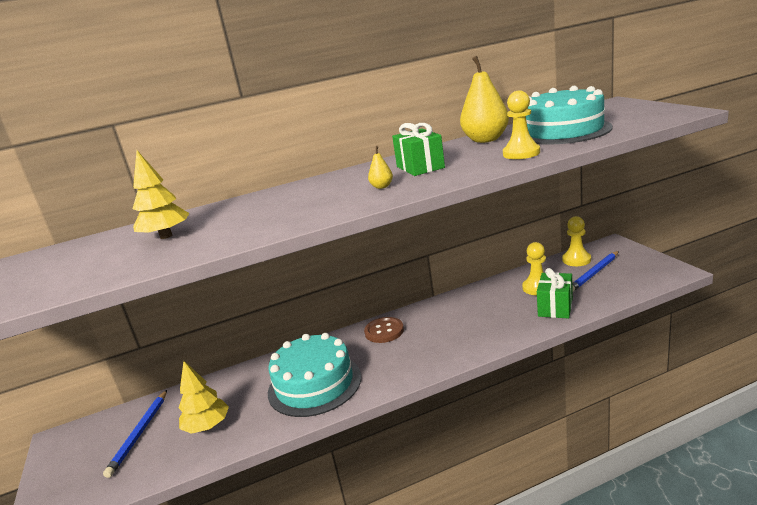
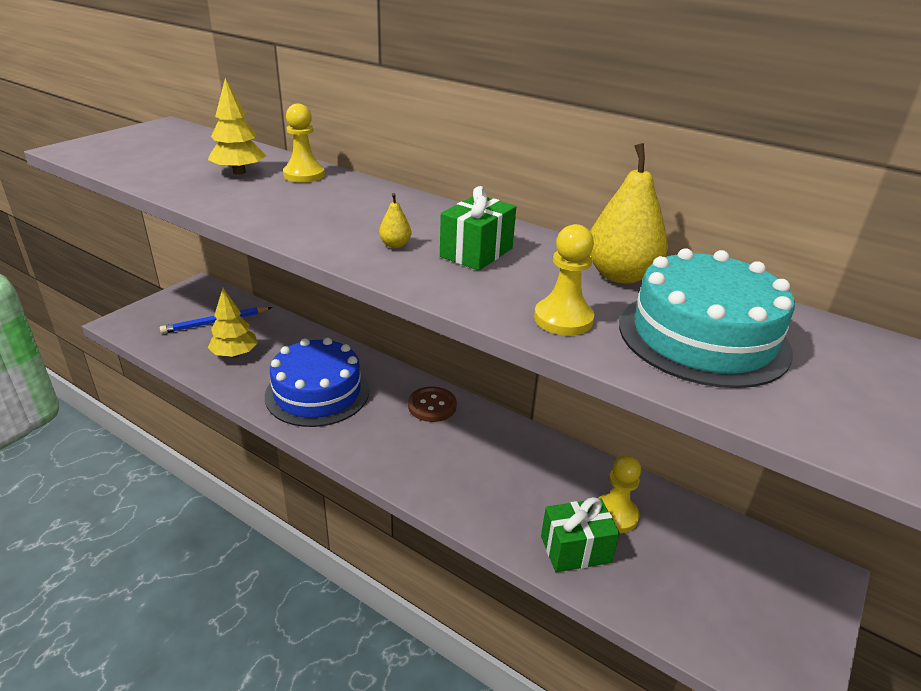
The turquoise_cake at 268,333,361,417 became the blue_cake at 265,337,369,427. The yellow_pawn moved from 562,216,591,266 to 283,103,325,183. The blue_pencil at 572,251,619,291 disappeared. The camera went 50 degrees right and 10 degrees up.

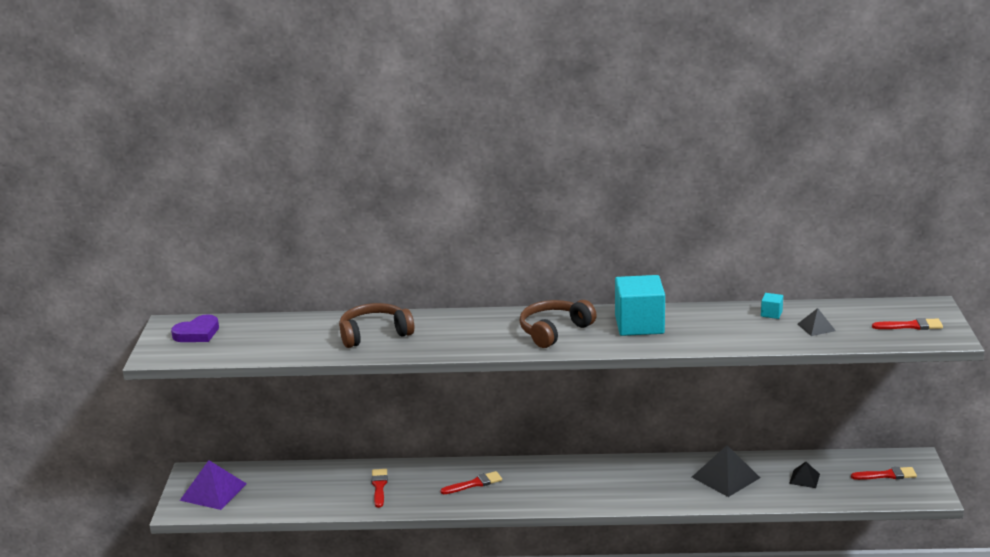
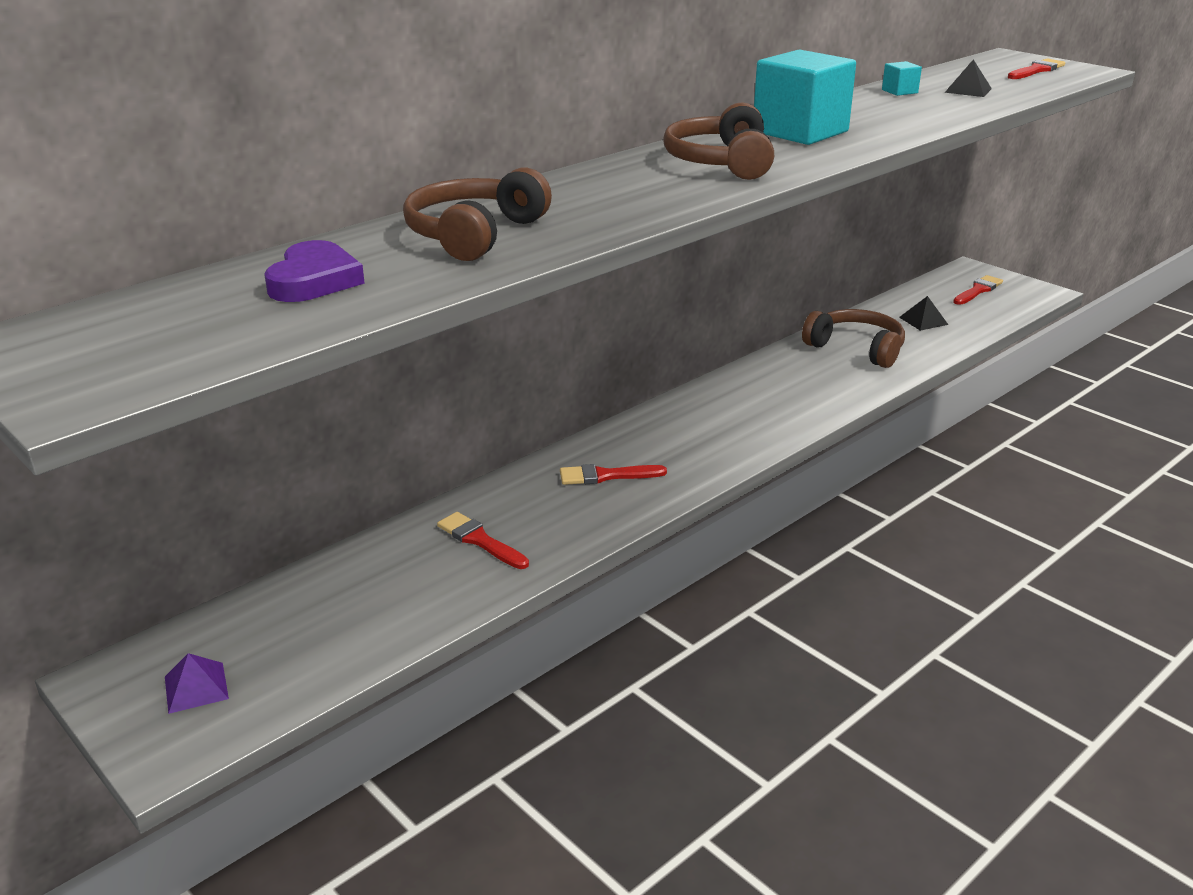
The purple_heart moved from 171,314,219,342 to 264,240,365,302. The purple_pyramid at 180,460,247,510 changed to 0.54 times the size. The red_brush at 440,471,502,494 turned 120 degrees counterclockwise. The black_pyramid at 692,445,760,497 was replaced by the brown_headphones at 802,309,905,368. The camera went 45 degrees left and 5 degrees up.

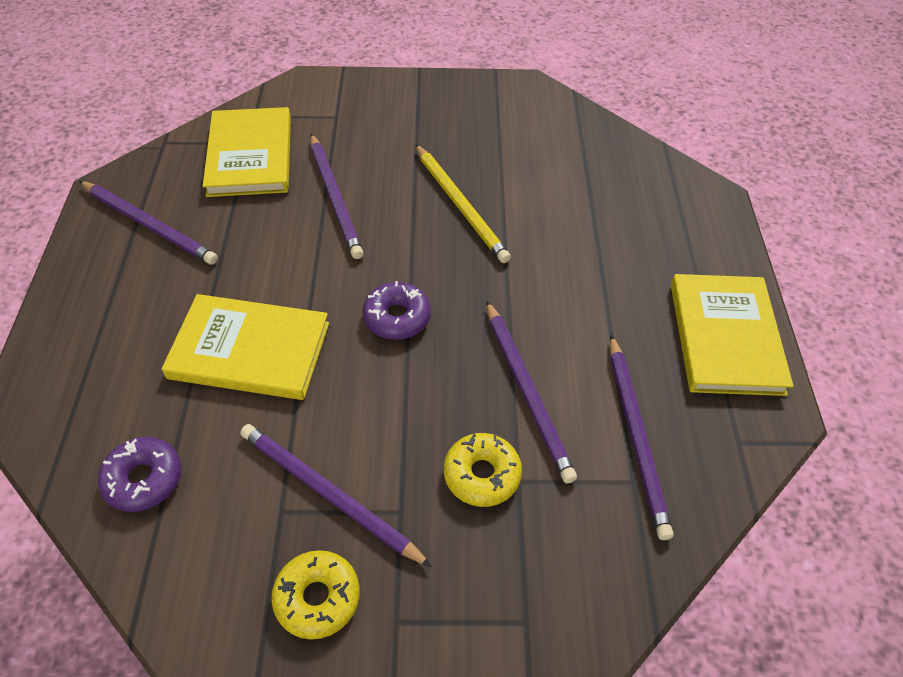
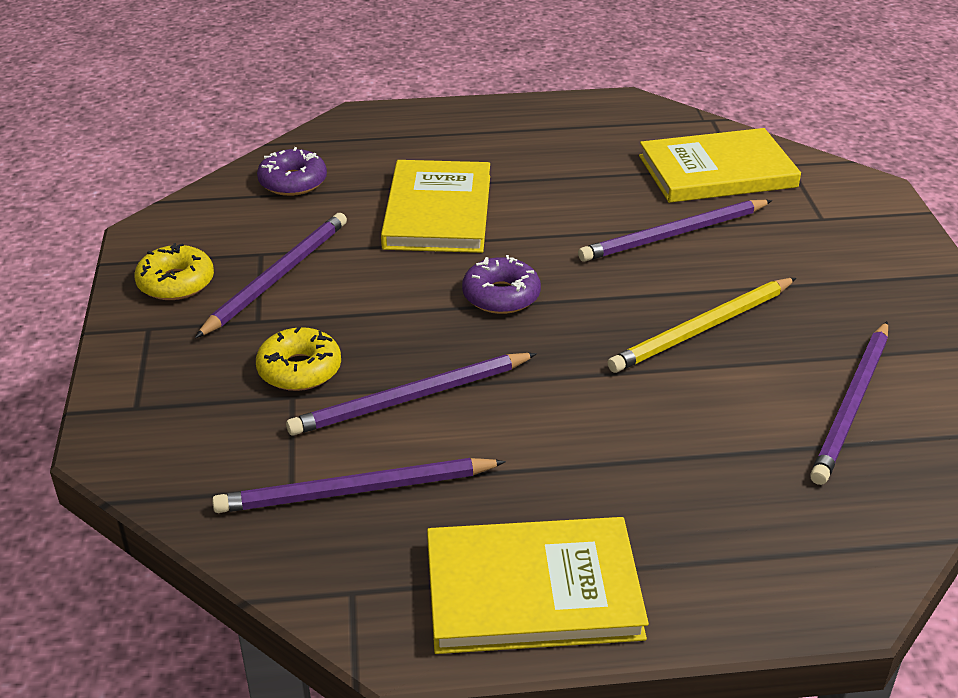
The purple_pencil moved from 79,181,218,265 to 810,321,888,485. The camera went 85 degrees right and 15 degrees down.

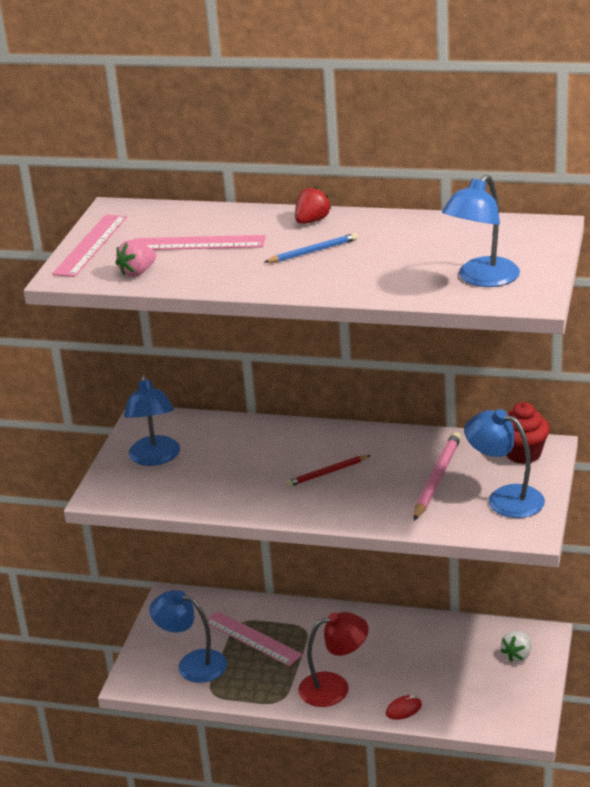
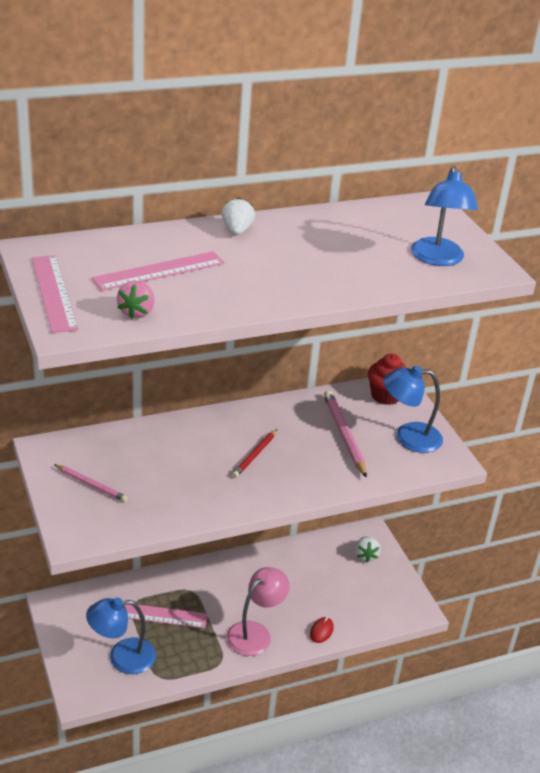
The blue_lamp at 124,374,180,466 was replaced by the pink_pencil at 54,464,128,502. The blue_pencil at 265,233,358,263 disappeared. The red_strawberry at 295,186,331,224 became the white_strawberry at 222,197,255,235. The red_lamp at 298,612,369,707 became the pink_lamp at 226,567,290,656. The camera went 40 degrees left and 5 degrees up.

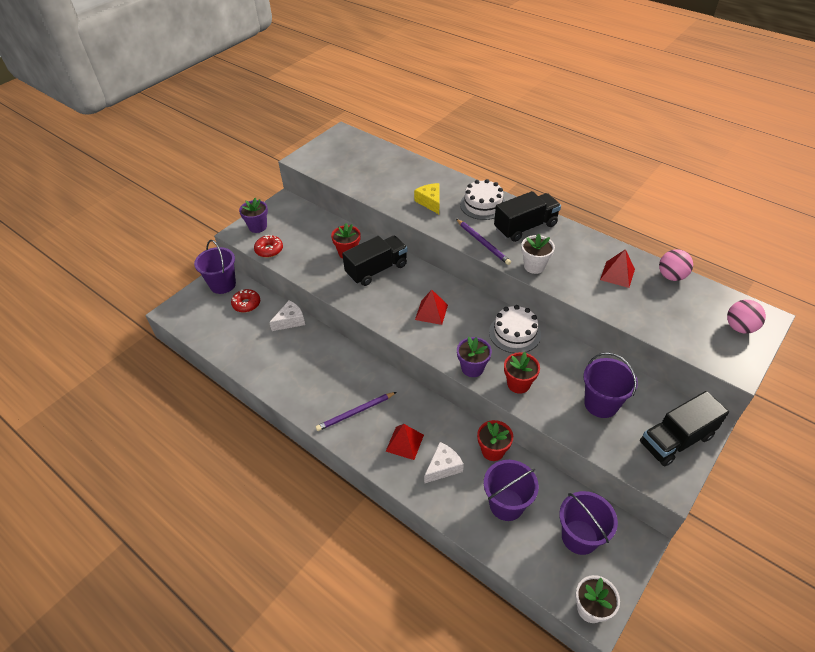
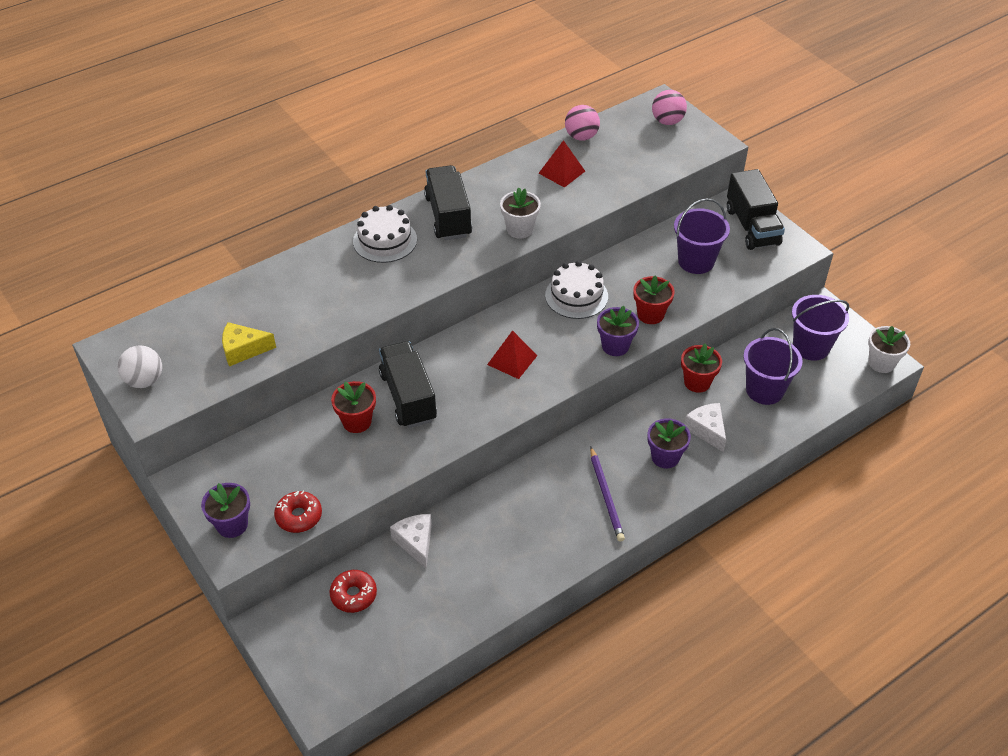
The purple_bucket at 194,240,236,294 disappeared. The red_pyramid at 386,424,424,460 was replaced by the purple_flower_pot at 647,418,691,468. The yellow_cheese moved from 414,183,439,214 to 222,322,276,367. The purple_pencil at 456,219,511,265 disappeared. The white_ball at 118,345,162,388 appeared. The camera went 75 degrees left and 0 degrees up.

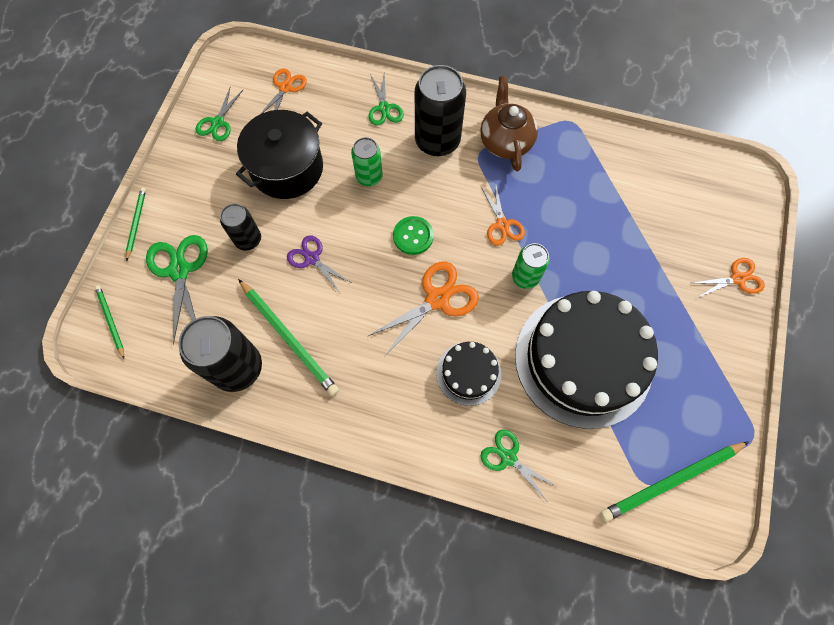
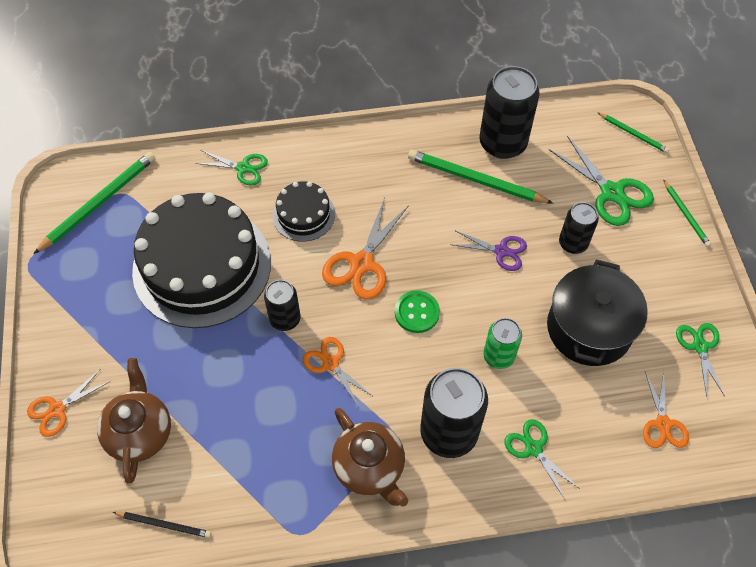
The green_can at 512,243,550,289 became the black_can at 264,280,300,331. The brown_teapot at 97,358,171,483 appeared. The black_pencil at 113,512,211,538 appeared. The camera went 155 degrees right and 10 degrees down.

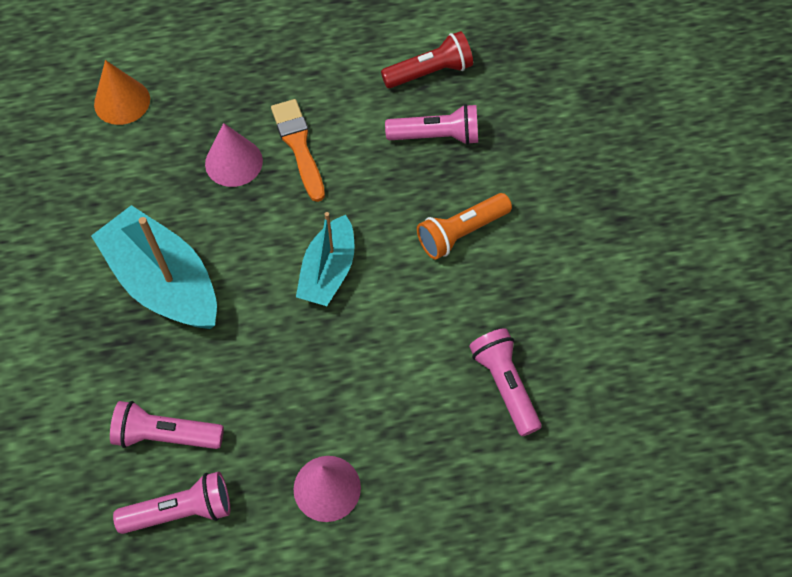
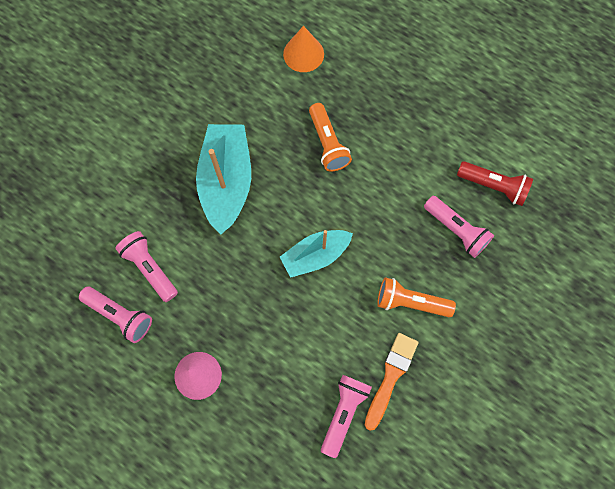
The pink_cone at 205,123,263,187 was replaced by the orange_flashlight at 309,103,352,172. The orange_brush moved from 271,99,325,202 to 365,333,418,431. The camera went 45 degrees right and 10 degrees up.

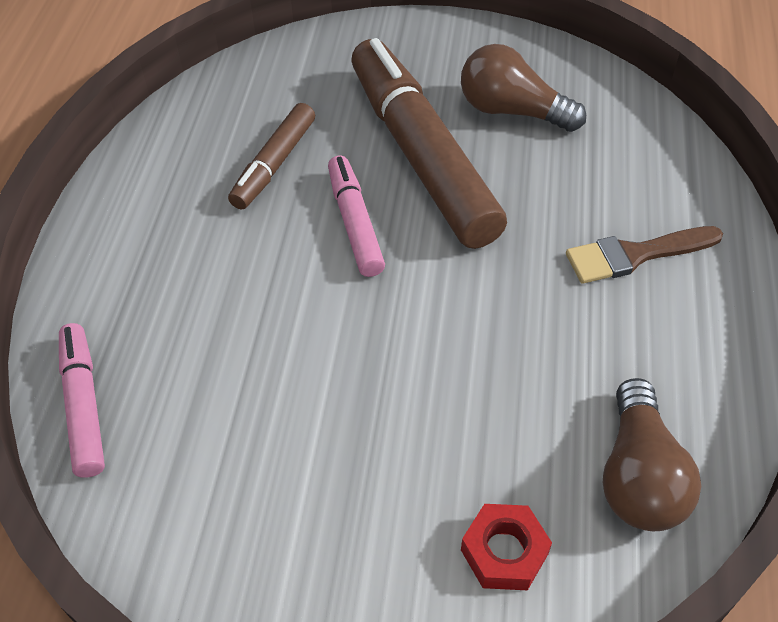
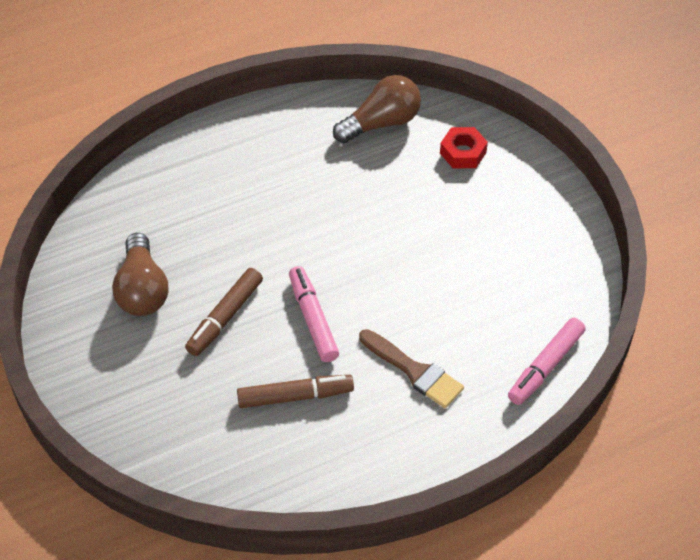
The pink_marker at 328,155,385,277 turned 120 degrees clockwise. The brown_marker at 352,38,507,249 changed to 0.51 times the size. The brown_brush moved from 566,226,723,284 to 359,329,464,408. The camera went 125 degrees left and 0 degrees up.

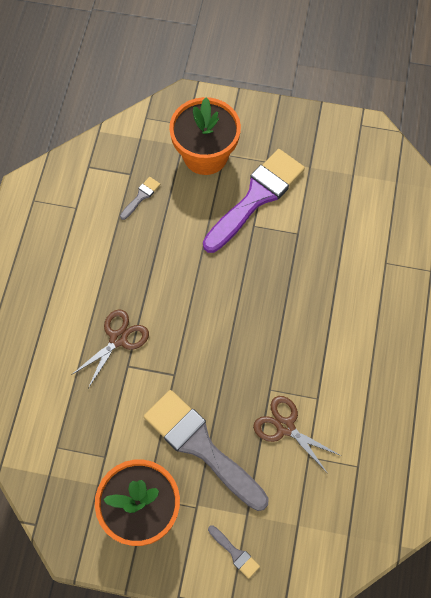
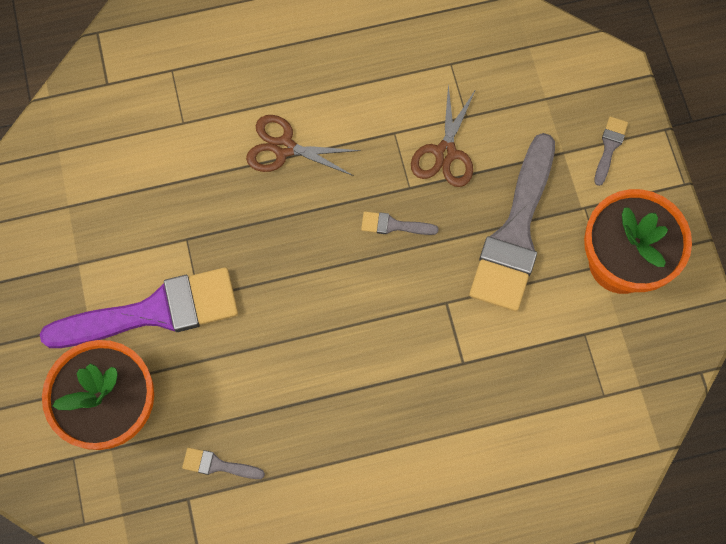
The brown_scissors moved from 71,309,149,388 to 246,115,361,176. The purple_brush at 203,149,305,253 turned 150 degrees clockwise. The grey_brush at 361,212,439,235 appeared. The camera went 115 degrees left and 5 degrees up.

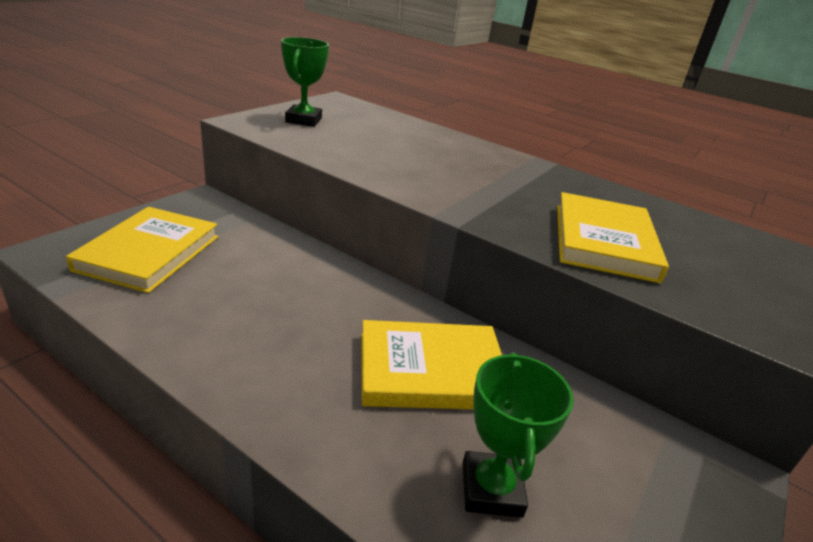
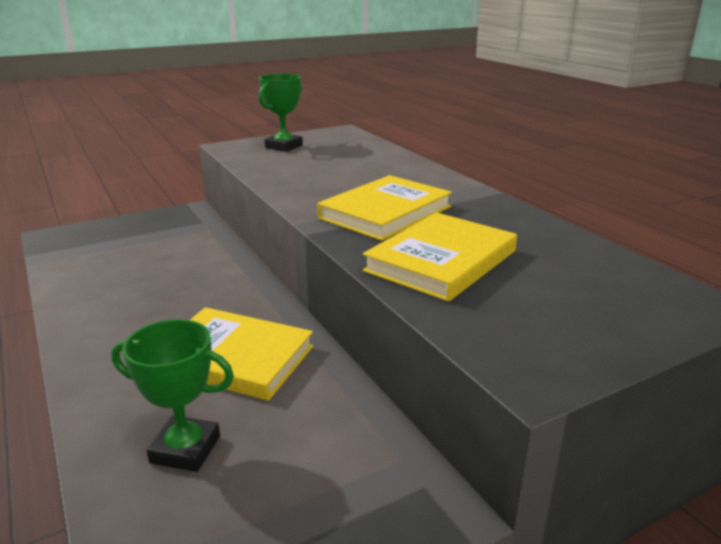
The yellow_book moved from 66,207,218,293 to 317,175,452,241. The green_trophy at 462,353,574,518 turned 75 degrees clockwise. The camera went 30 degrees right and 5 degrees down.

